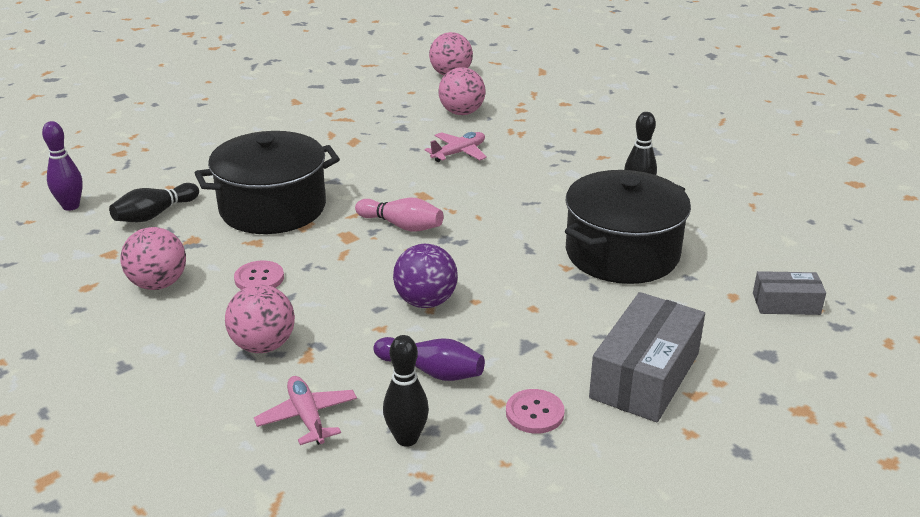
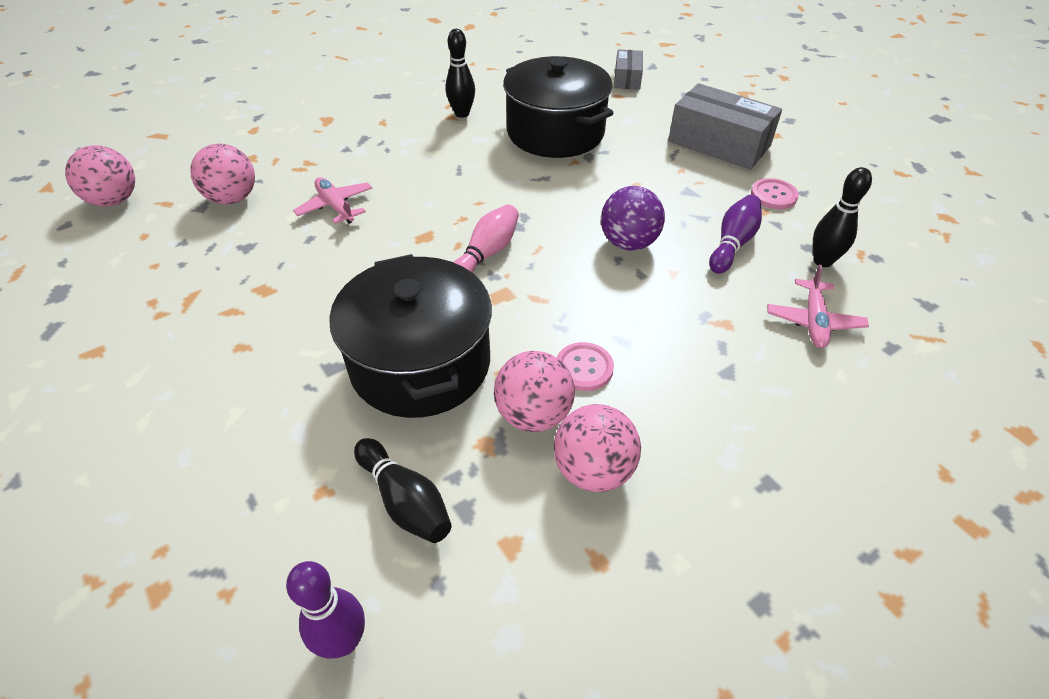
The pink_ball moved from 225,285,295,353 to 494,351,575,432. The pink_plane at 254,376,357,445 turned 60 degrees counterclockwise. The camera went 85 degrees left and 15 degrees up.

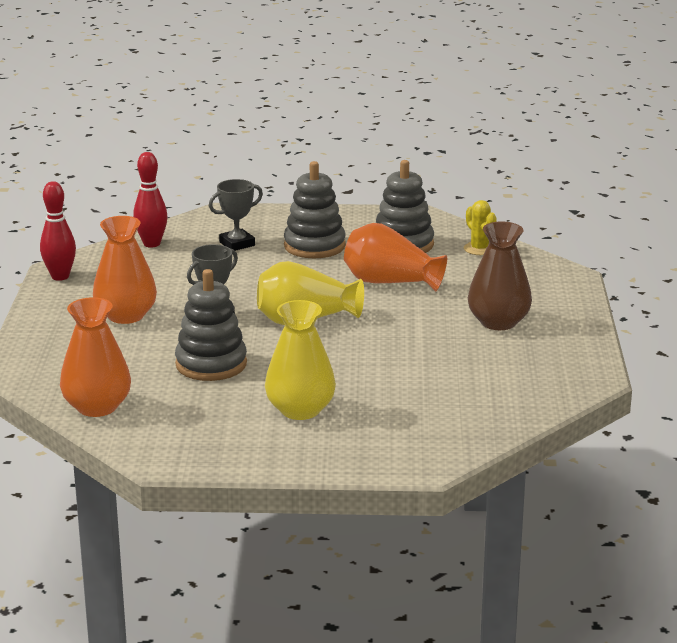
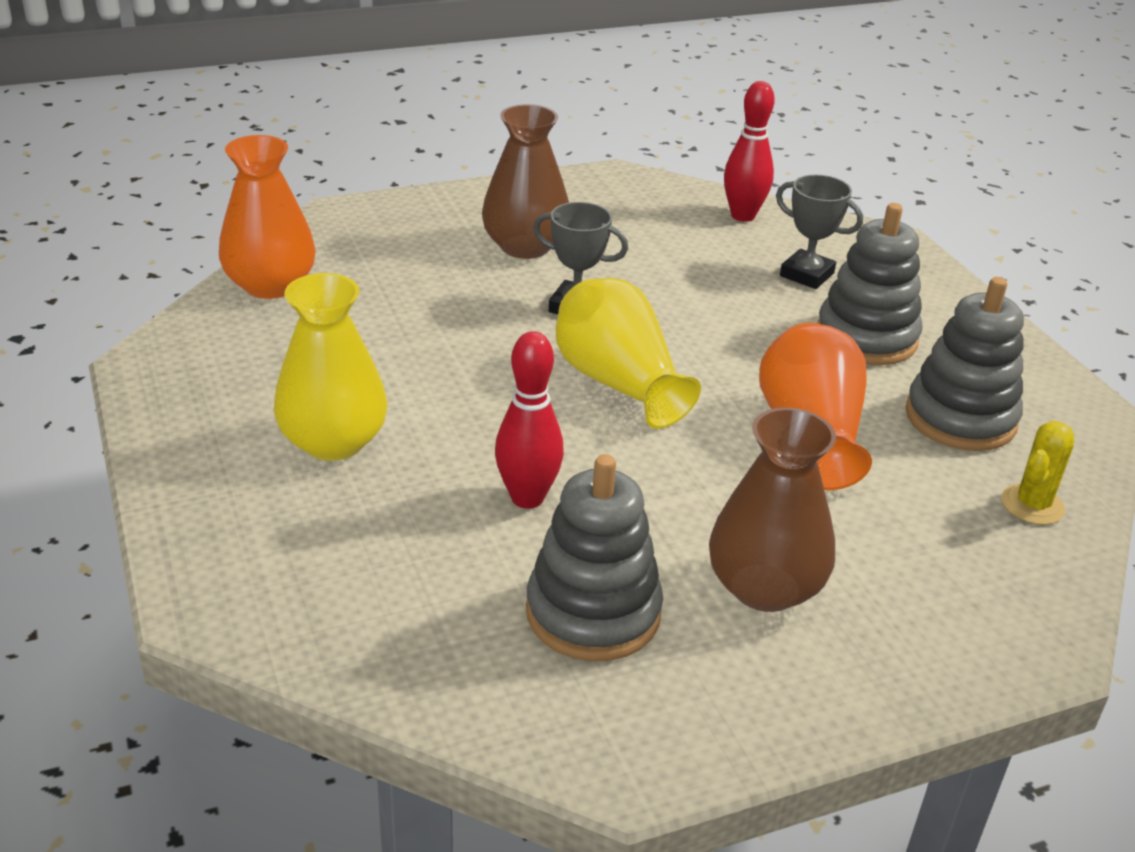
The red_bowling_pin moved from 40,181,76,281 to 495,331,564,508. The orange_vase at 93,216,157,324 became the brown_vase at 482,104,569,259. The grey_stacking_toy moved from 175,269,247,381 to 526,454,663,662. The camera went 65 degrees right and 10 degrees up.

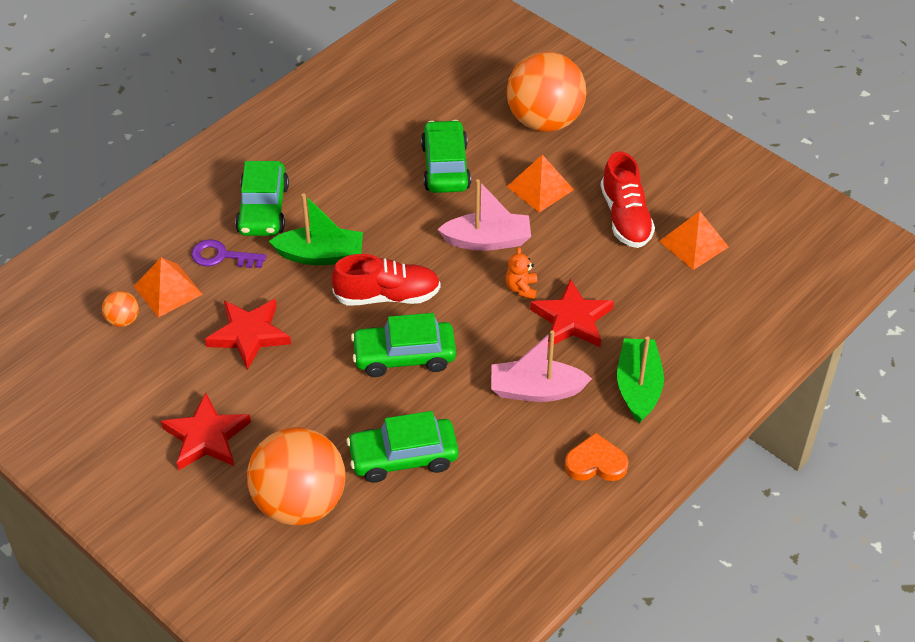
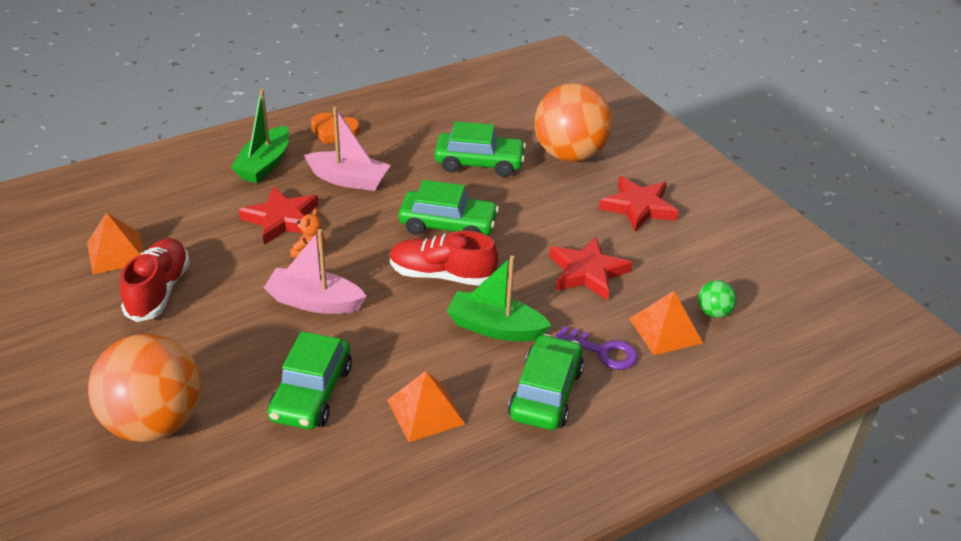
The orange_ball at 102,291,139,327 became the green_ball at 698,280,737,318. The orange_pyramid moved from 507,155,574,213 to 387,371,465,442. The camera went 165 degrees left and 10 degrees down.

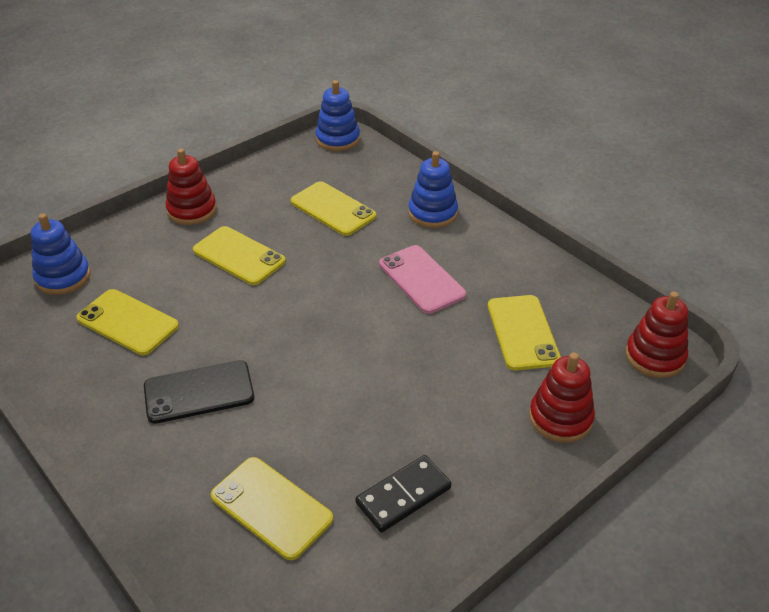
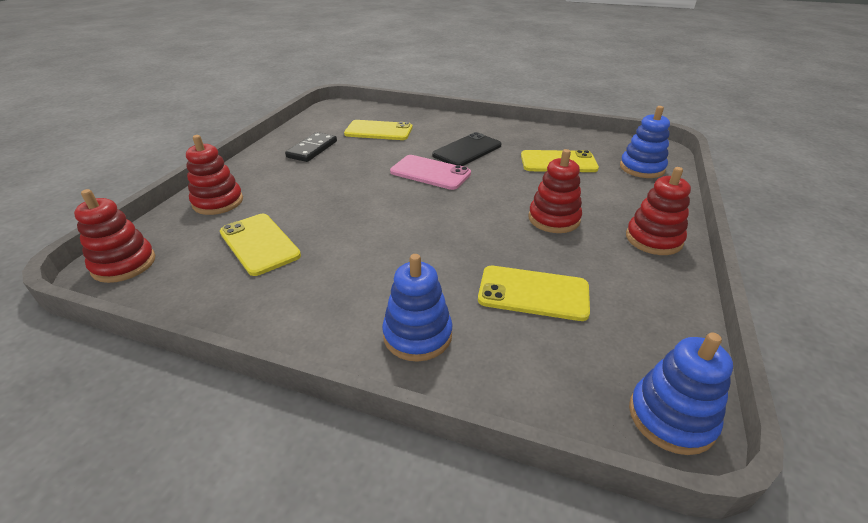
The yellow_phone at 193,226,286,285 was replaced by the red_stacking_toy at 529,149,582,233. The pink_phone moved from 379,245,466,314 to 390,155,471,190. The camera went 150 degrees right and 5 degrees down.

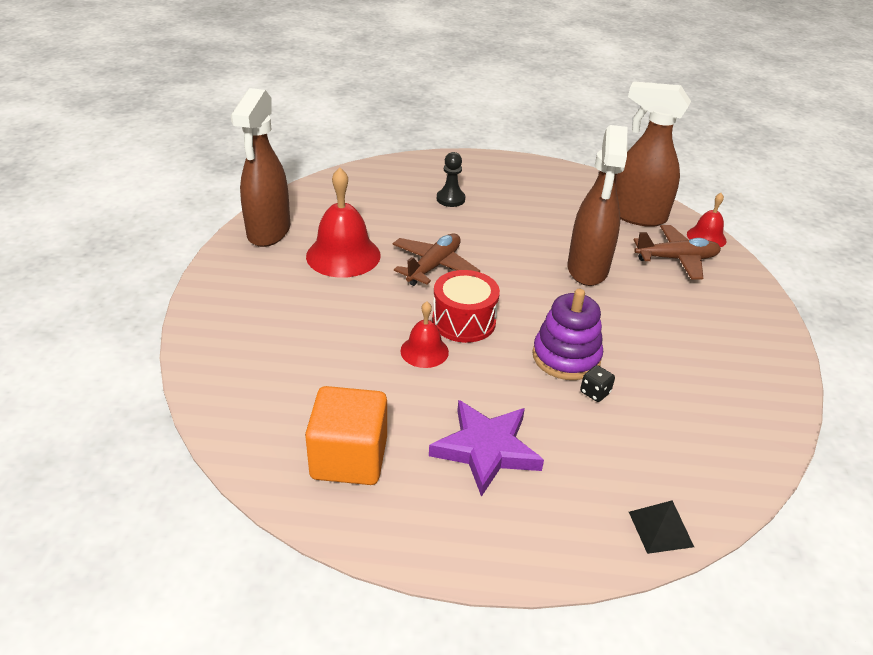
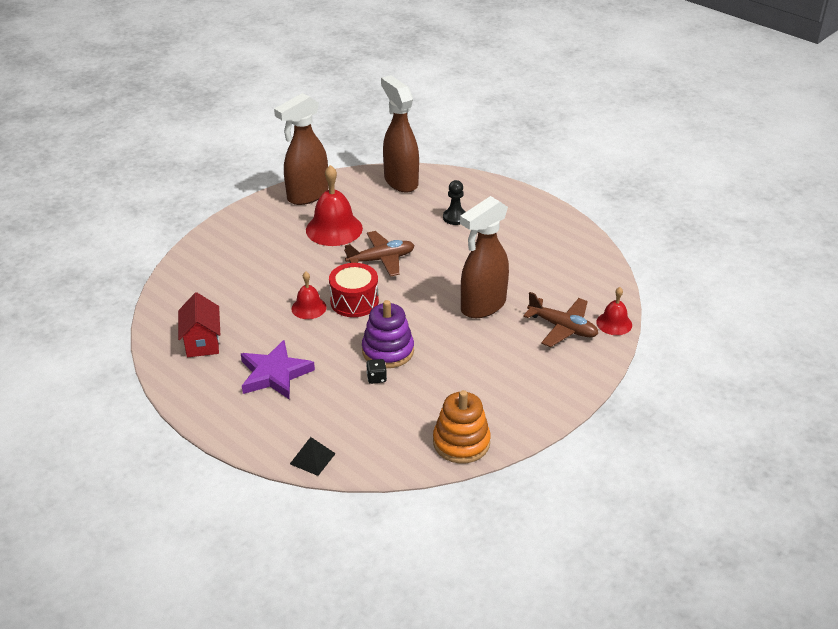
The orange_cube at 305,386,387,485 was replaced by the red_house at 178,292,220,357. The brown_spray_bottle moved from 616,81,691,227 to 381,75,419,193. The orange_stacking_toy at 433,390,491,463 appeared. The camera went 40 degrees right and 0 degrees up.

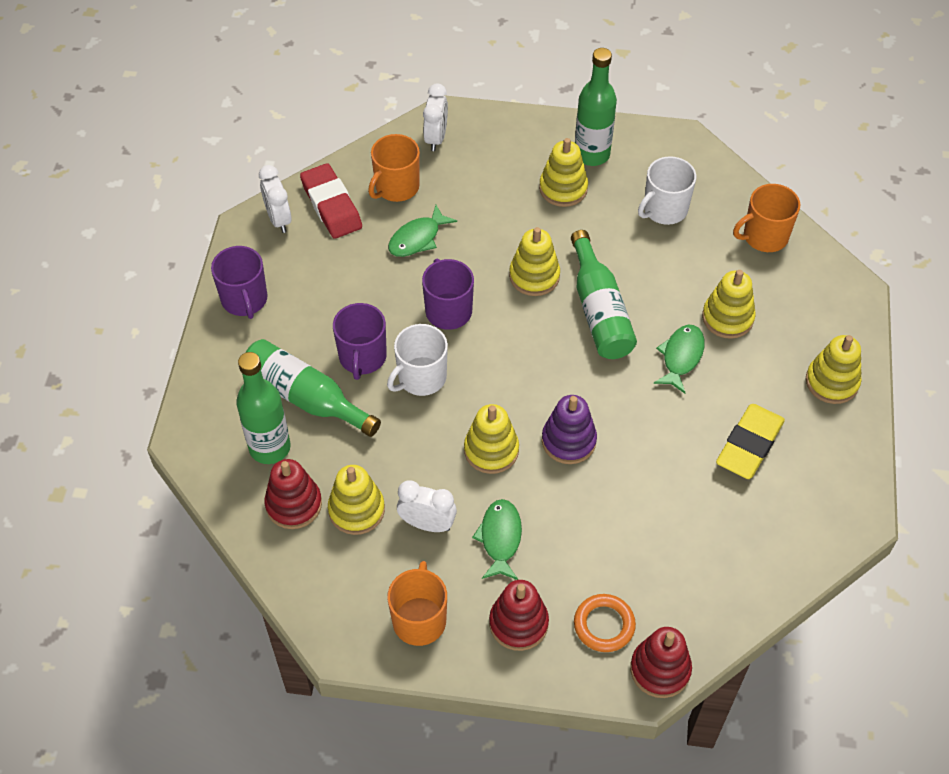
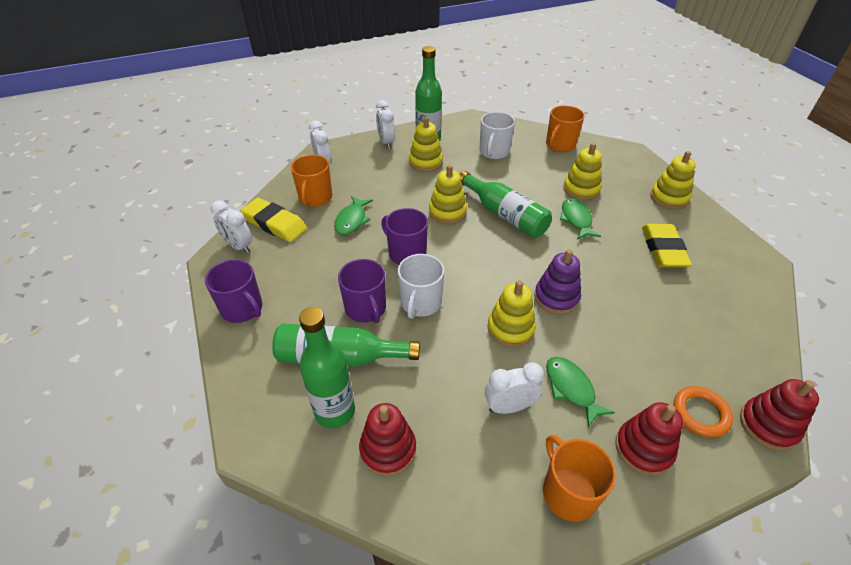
The red_eraser at 300,163,362,239 became the yellow_eraser at 241,198,307,242. The yellow_stacking_toy at 328,465,385,535 disappeared. The white_clock at 376,100,395,149 appeared. The camera went 30 degrees left and 10 degrees down.

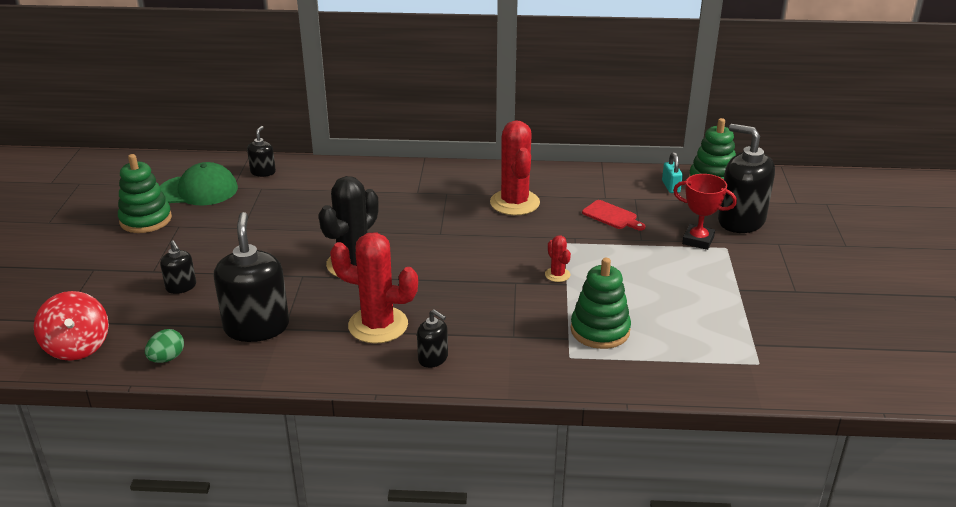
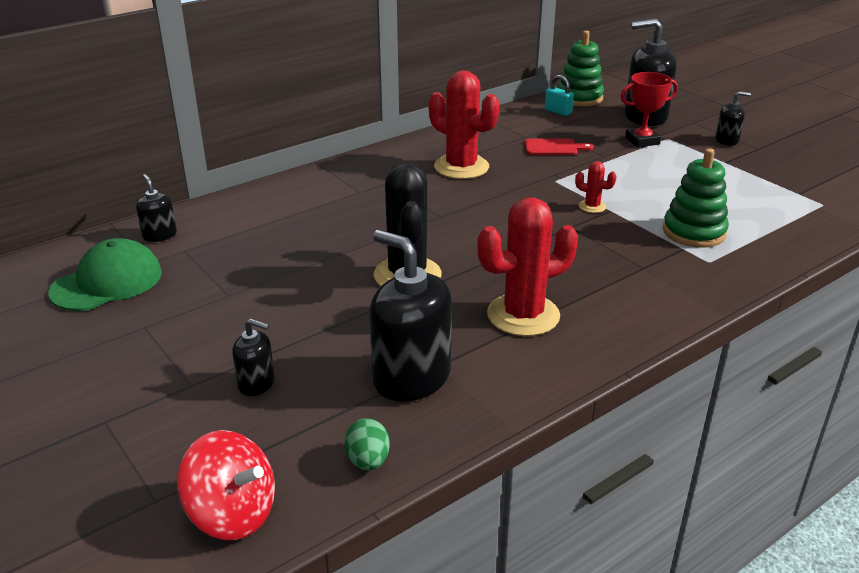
The green_stacking_toy at 118,154,172,233 disappeared. The black_soap_dispenser moved from 417,309,448,368 to 715,91,751,146. The camera went 40 degrees left and 0 degrees up.

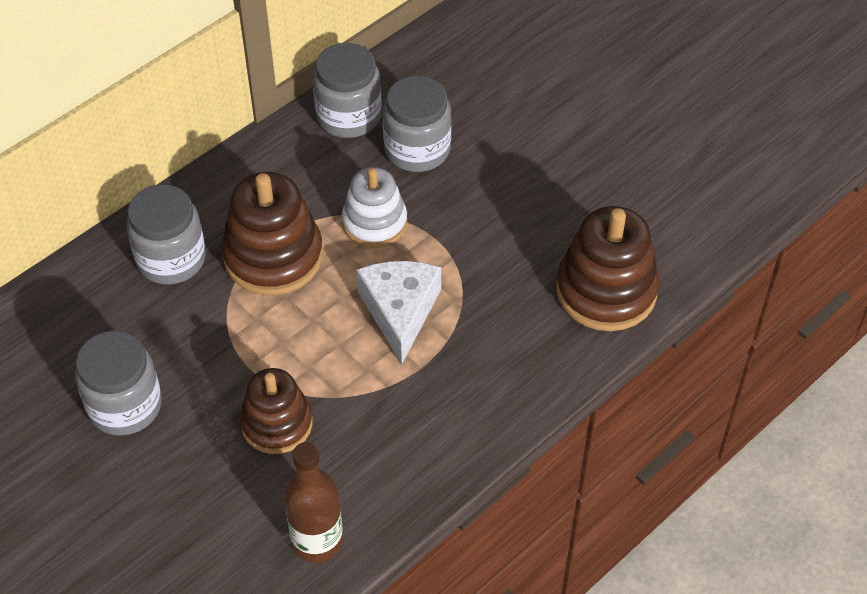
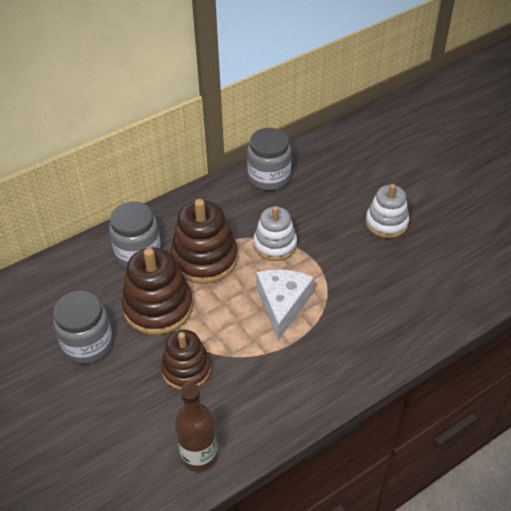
The grey_jar at 383,76,451,172 disappeared. The brown_stacking_toy moved from 556,206,659,331 to 121,247,193,335. The white_stacking_toy at 366,184,409,238 appeared. The camera went 10 degrees right and 5 degrees down.

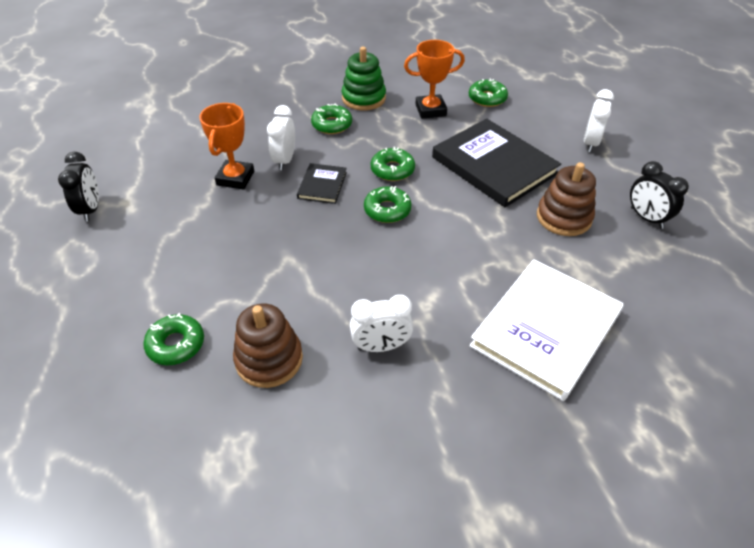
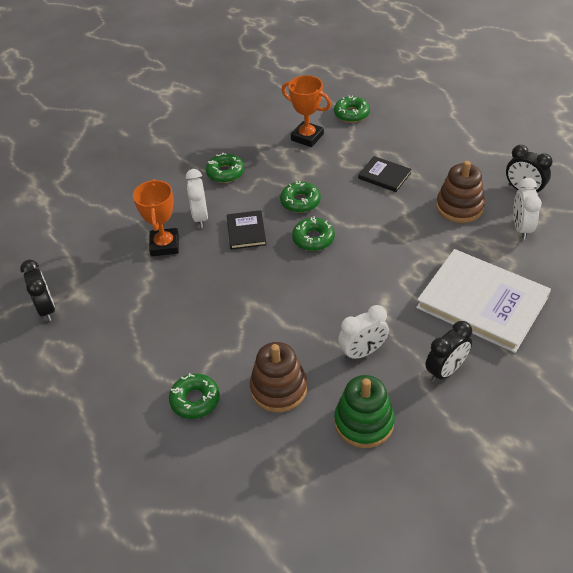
The green_stacking_toy moved from 342,47,386,110 to 334,375,395,448. The orange_trophy at 404,40,465,119 turned 60 degrees clockwise. The black_book at 432,119,561,207 changed to 0.48 times the size. The white_book at 469,259,623,401 turned 75 degrees counterclockwise. The white_clock moved from 584,89,614,152 to 513,178,542,239. The black_clock at 425,321,472,382 appeared. The camera went 15 degrees left and 0 degrees up.

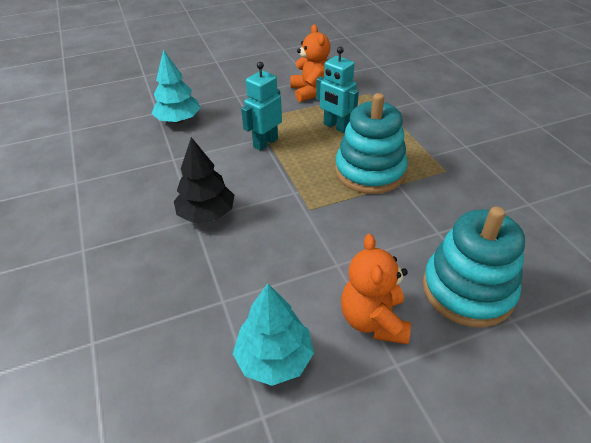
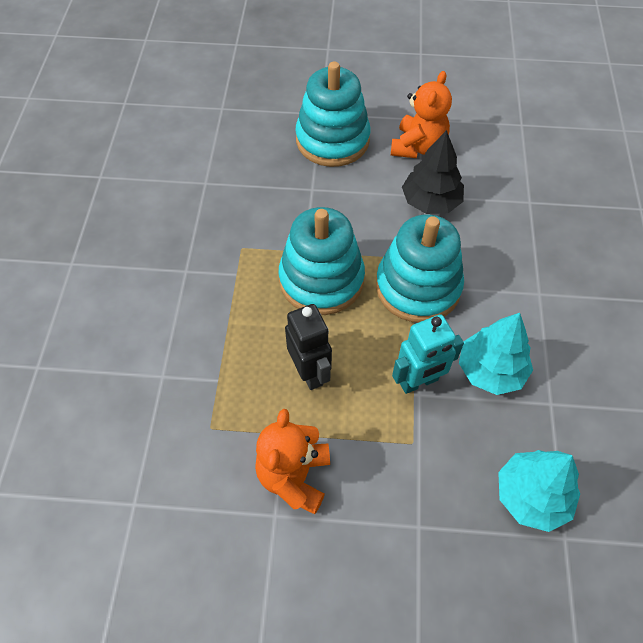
The black_tree moved from 174,137,234,223 to 402,130,464,214. The turquoise_tree moved from 233,283,314,386 to 459,313,533,395. The turquoise_robot at 316,47,359,133 became the black_robot at 285,304,332,390. The turquoise_stacking_toy at 376,215,464,323 appeared. The camera went 155 degrees left and 15 degrees up.

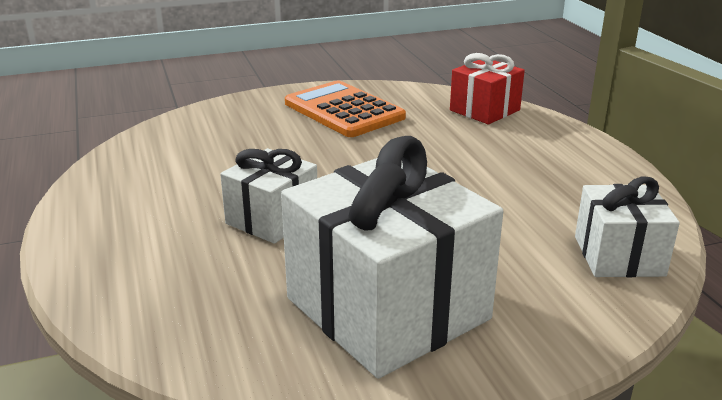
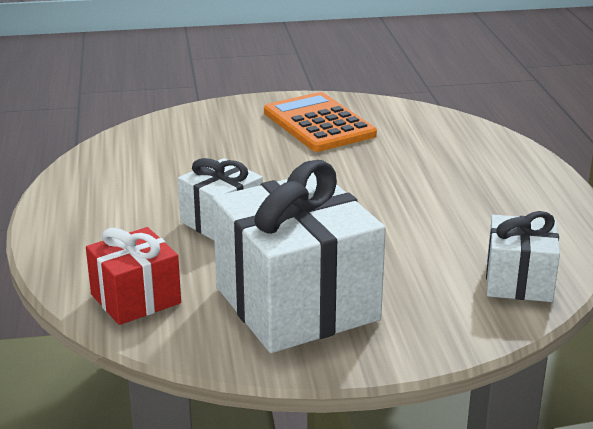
The red_gift moved from 450,53,525,124 to 86,227,181,325. The camera went 10 degrees right and 0 degrees up.

